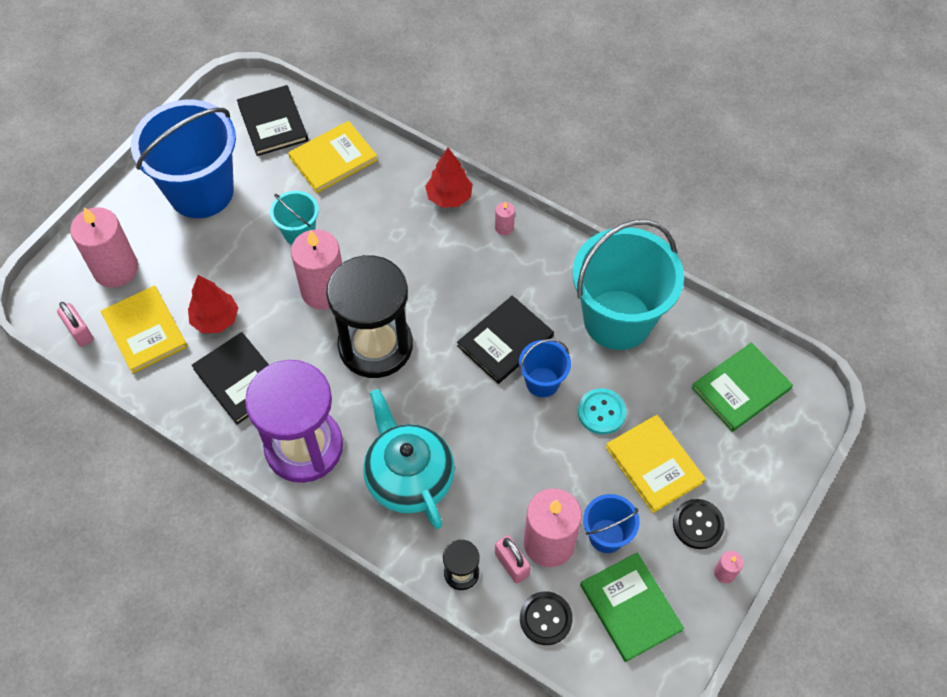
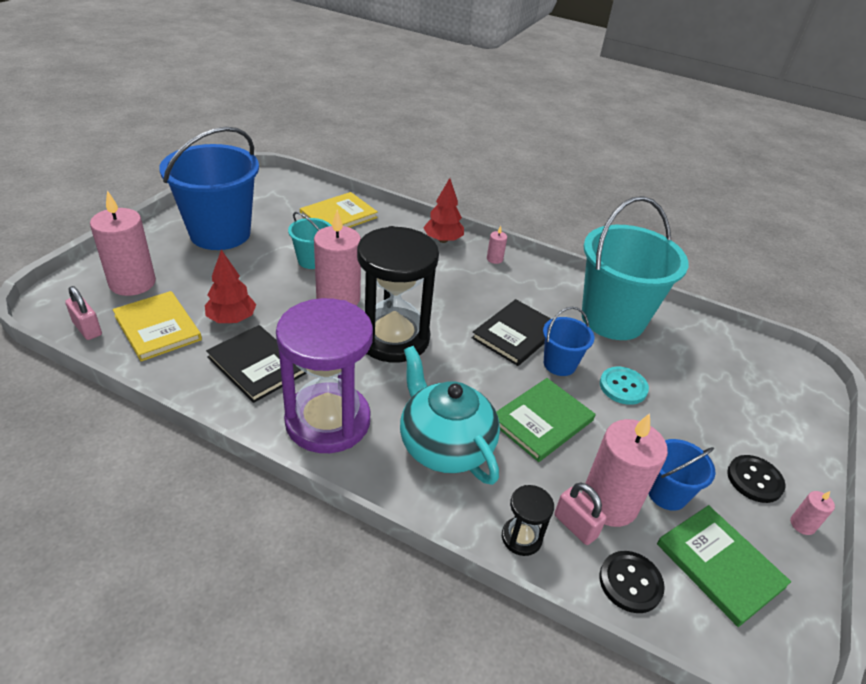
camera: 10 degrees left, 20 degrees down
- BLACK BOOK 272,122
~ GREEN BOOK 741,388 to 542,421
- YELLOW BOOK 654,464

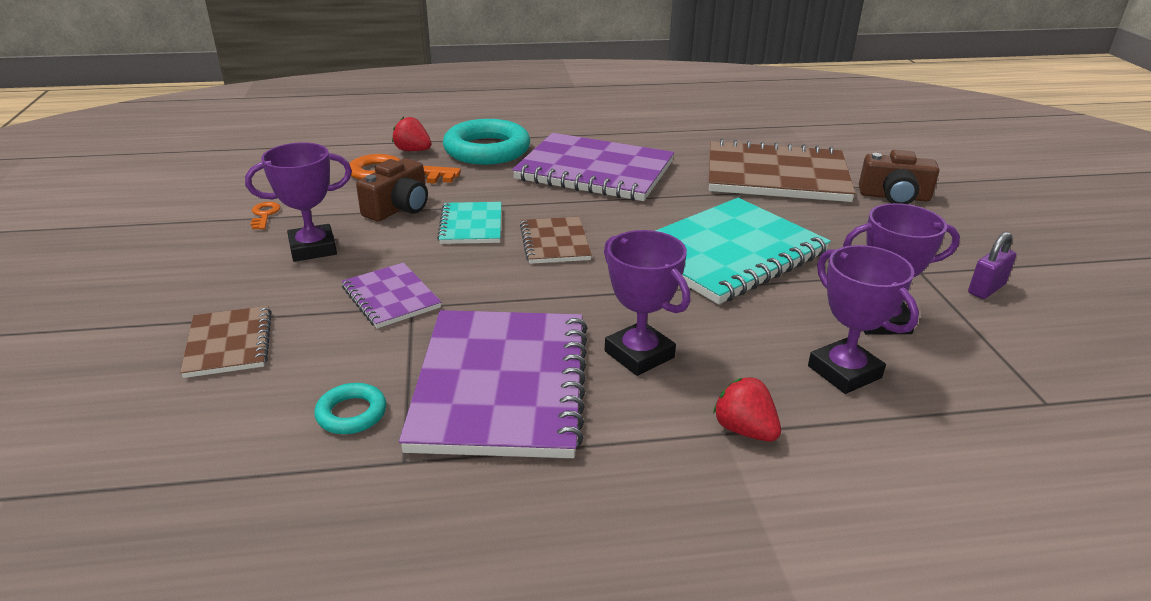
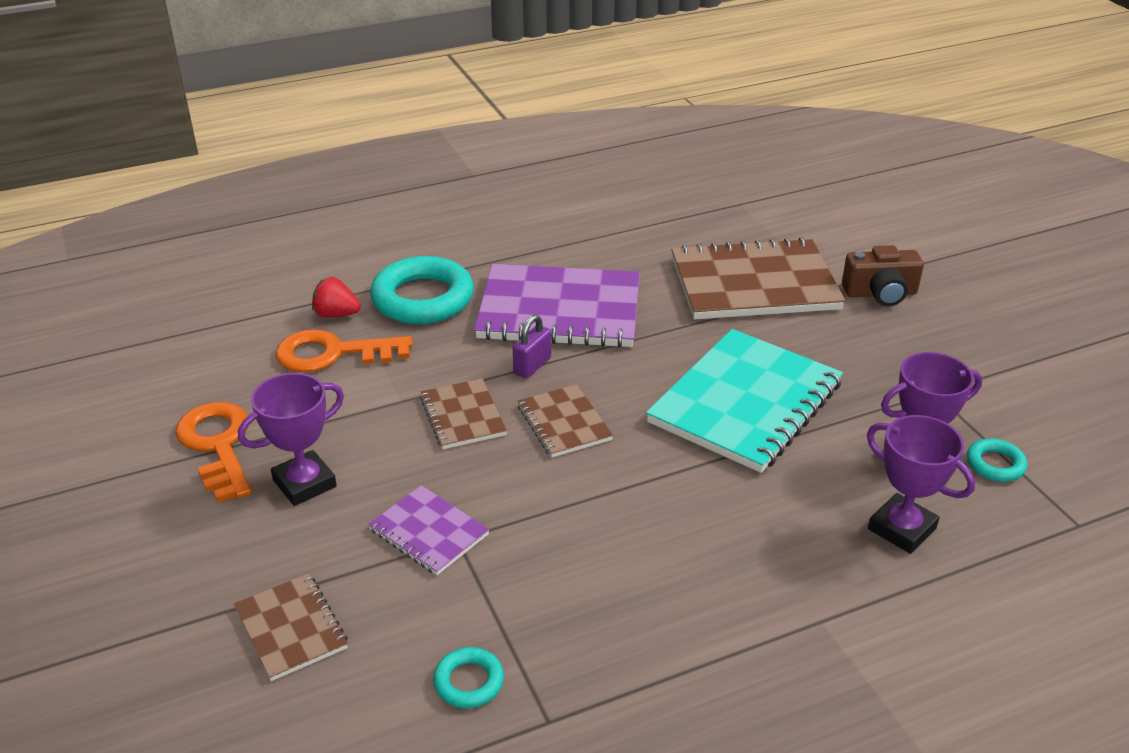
camera: 15 degrees left, 5 degrees up
- BROWN CAMERA 399,208
~ ORANGE KEY 264,215 = 218,445 x2.25
~ TURQUOISE NOTEBOOK 471,225 to BROWN NOTEBOOK 463,416
- PURPLE TROPHY 639,354
~ PURPLE PADLOCK 986,289 to 532,366
- PURPLE NOTEBOOK 501,385
- RED STRAWBERRY 744,430
+ TURQUOISE RING 995,464

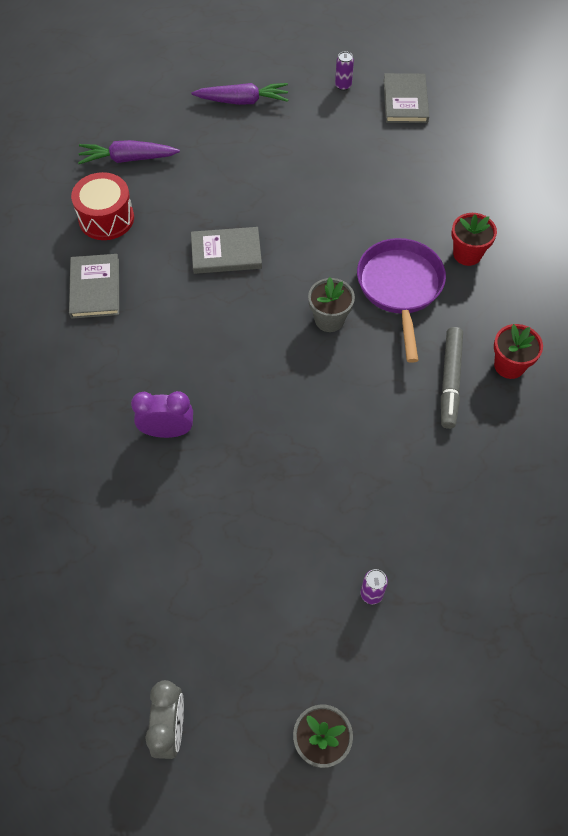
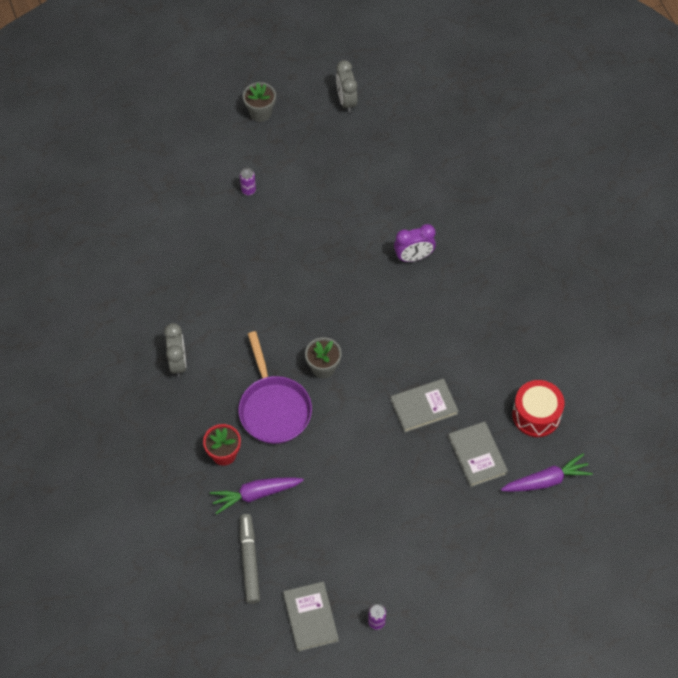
camera: 165 degrees right, 0 degrees up
~ PURPLE CARROT 243,101 to 255,494
~ GREY BOOK 95,288 to 477,455
~ RED FLOWER POT 509,365 to GREY CLOCK 178,362
~ GREY MARKER 450,381 to 249,561

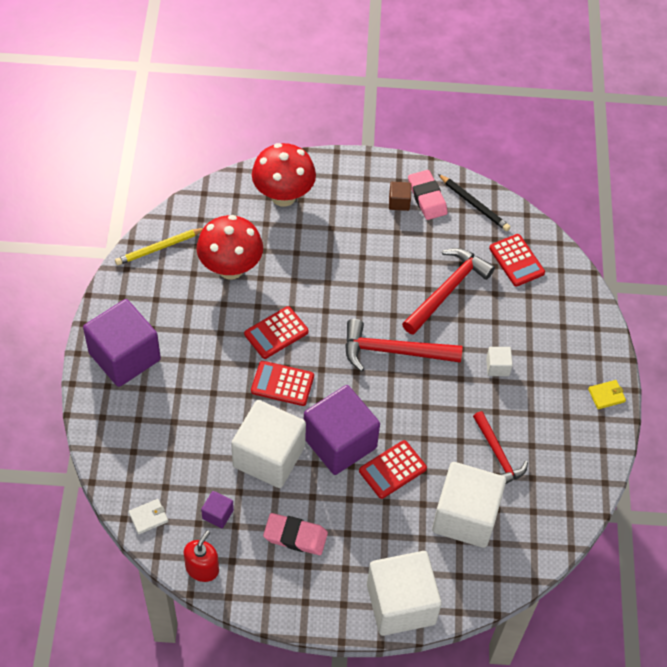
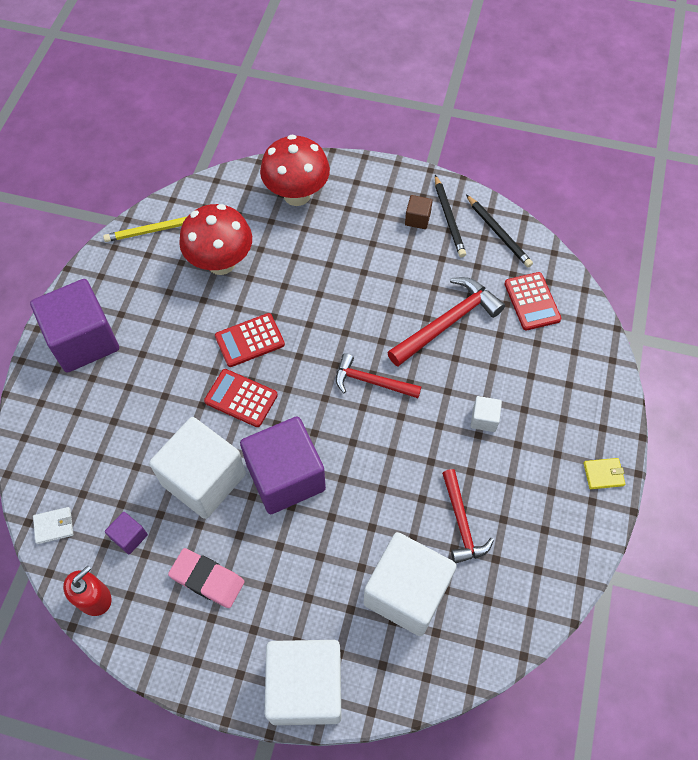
camera: 15 degrees right, 5 degrees up
~ PINK ERASER 427,197 to BLACK PENCIL 449,218
~ RED HAMMER 393,351 = 371,381 x0.66
- RED CALCULATOR 392,469

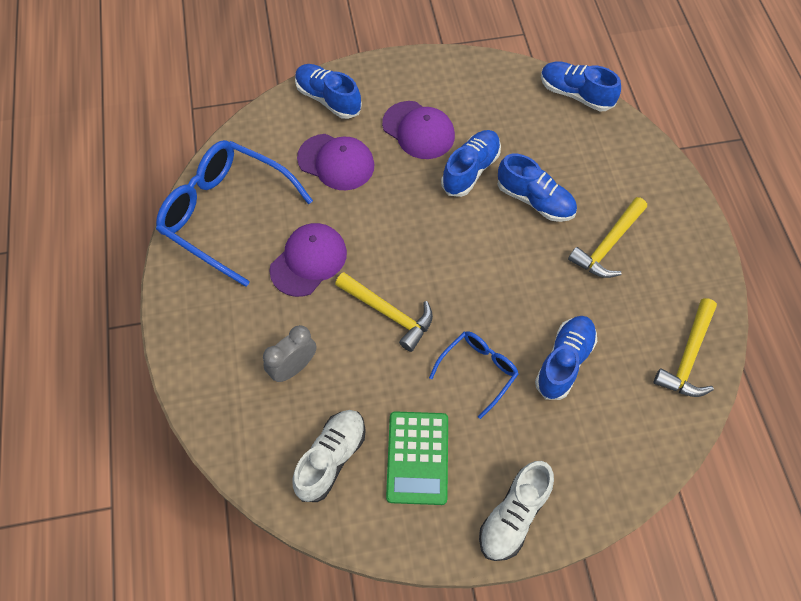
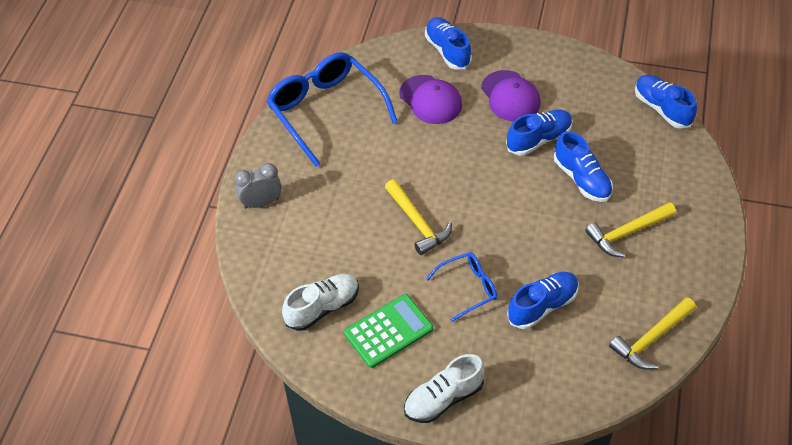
camera: 25 degrees right, 10 degrees down
- PURPLE CAP 308,261
~ GREY CLOCK 293,367 to 261,203
~ GREEN CALCULATOR 417,457 = 388,331 150 degrees counterclockwise

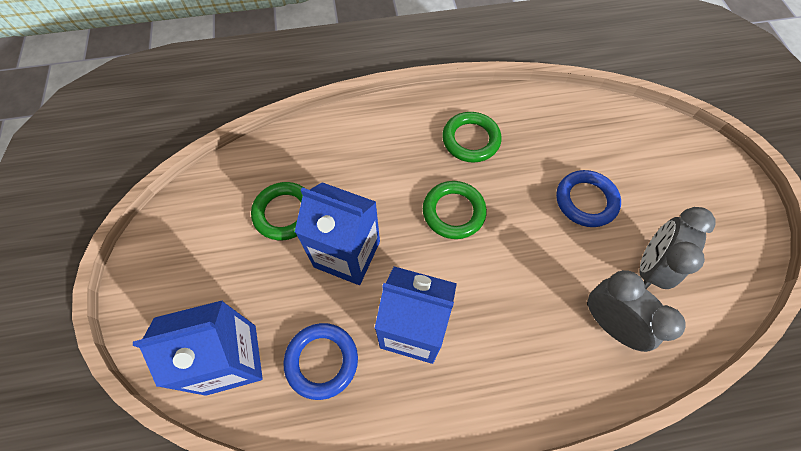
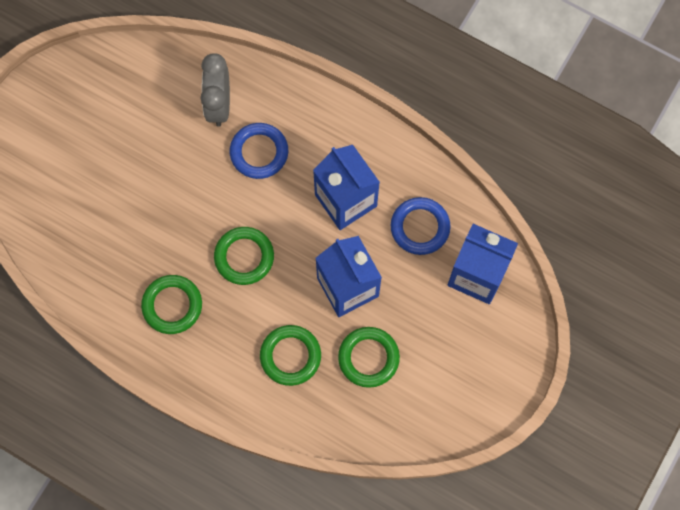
camera: 140 degrees left, 10 degrees up
~ BLUE RING 586,201 to 259,152
- GREY CLOCK 650,266
+ GREEN RING 290,356

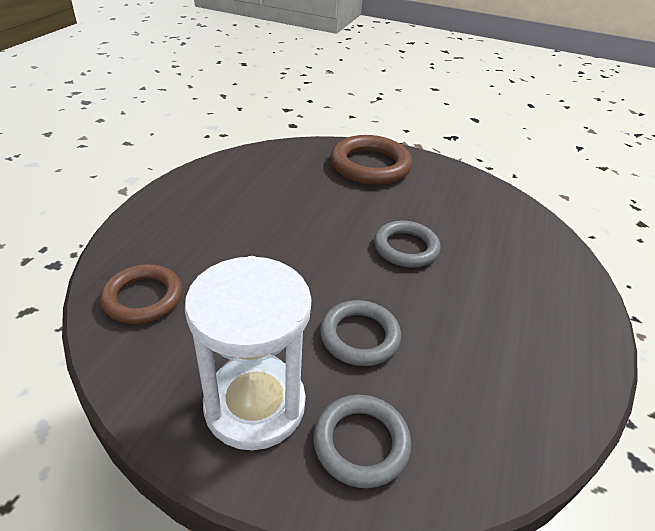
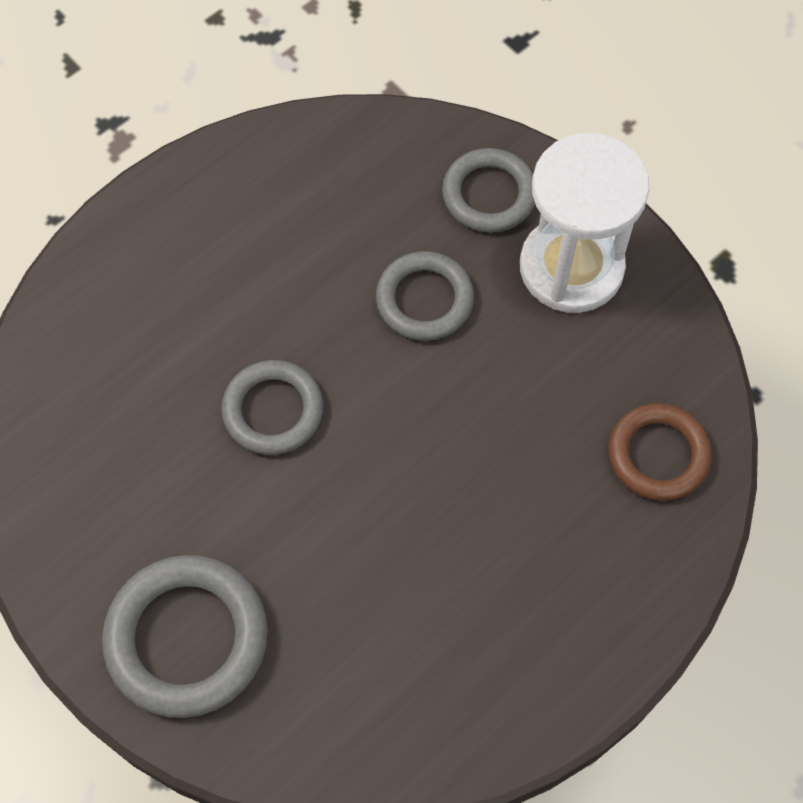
camera: 150 degrees left, 25 degrees up
~ BROWN RING 370,165 to GREY RING 187,638

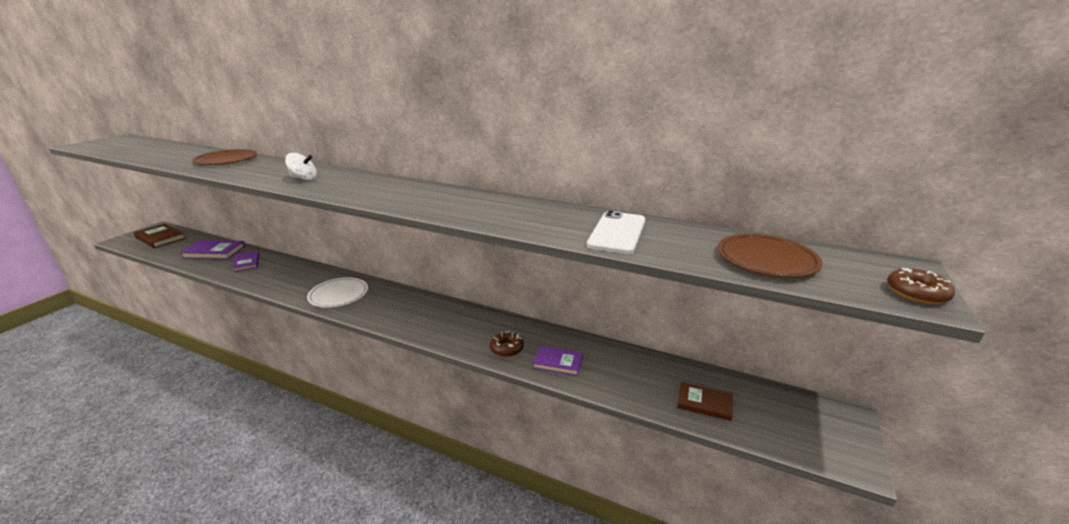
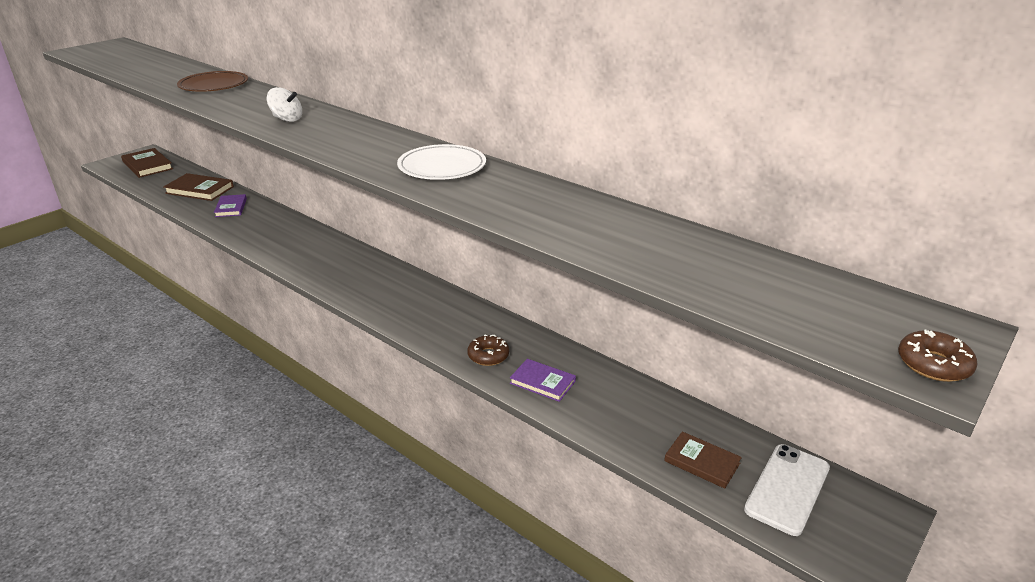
camera: 15 degrees right, 5 degrees up
~ WHITE PHONE 617,232 to 787,488
- BROWN PLATE 766,259
~ PURPLE BOOK 214,252 to BROWN BOOK 200,190
~ WHITE PLATE 338,295 to 442,167

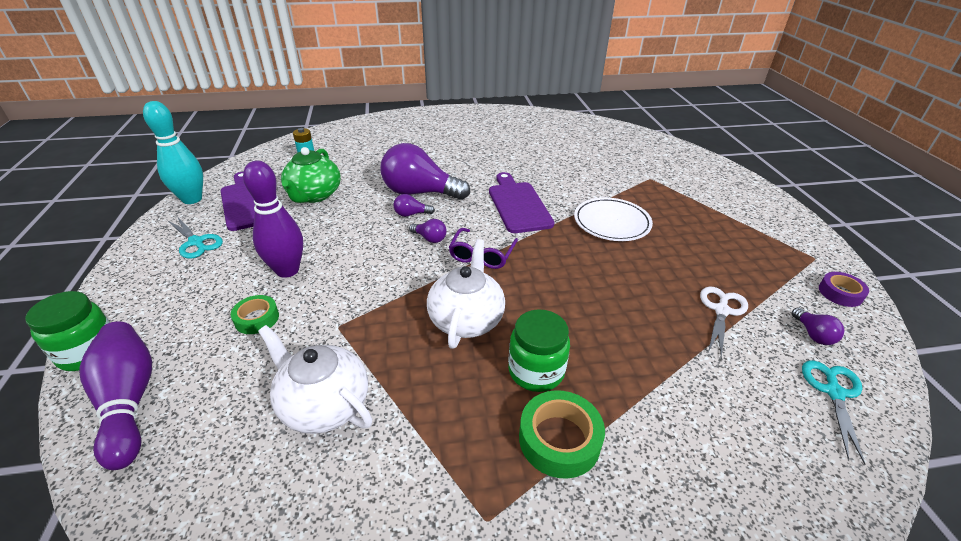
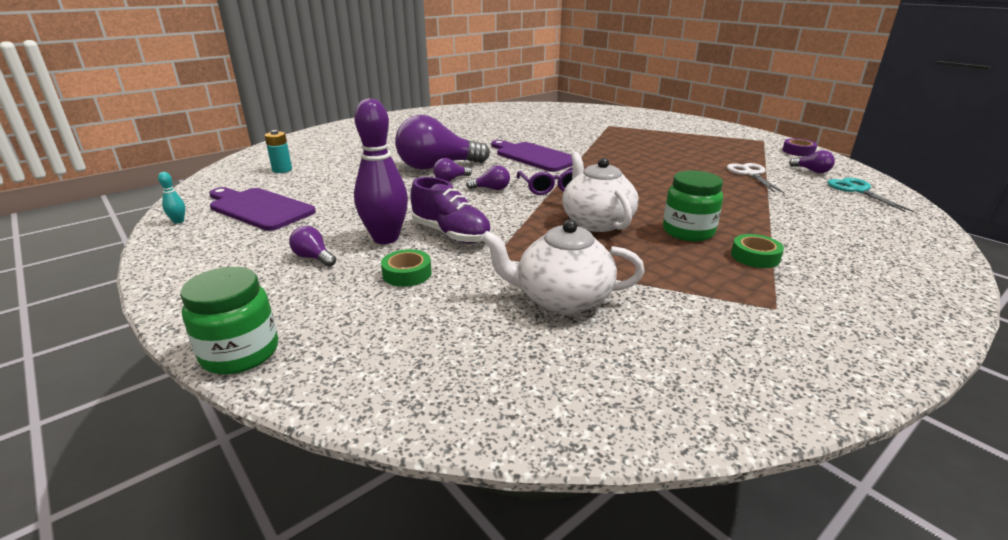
camera: 30 degrees left, 10 degrees down
~ TURQUOISE BOWLING PIN 192,199 = 178,221 x0.40
- GREEN TEAPOT 314,195
- WHITE PLATE 611,222
- TURQUOISE SCISSORS 196,242
- PURPLE BOWLING PIN 129,401
~ GREEN TAPE 559,439 = 755,257 x0.65
+ PURPLE SHOE 451,234
+ PURPLE LIGHT BULB 313,258

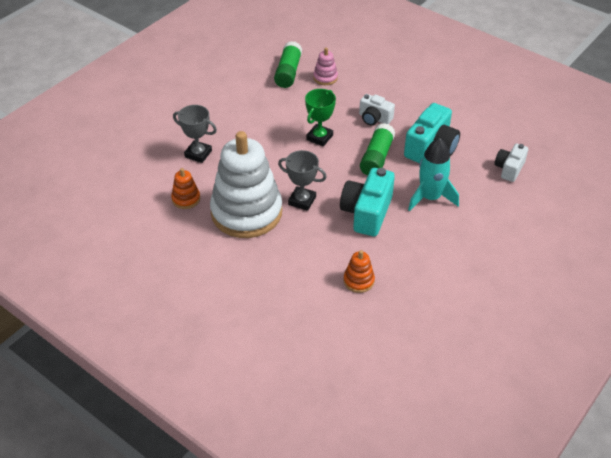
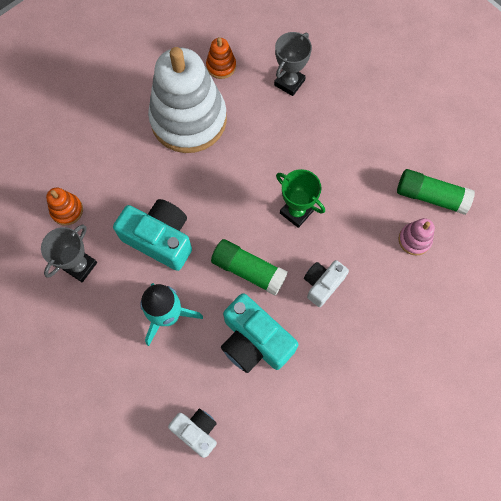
camera: 100 degrees right, 25 degrees up
~ GREY TROPHY 302,201 to 80,266

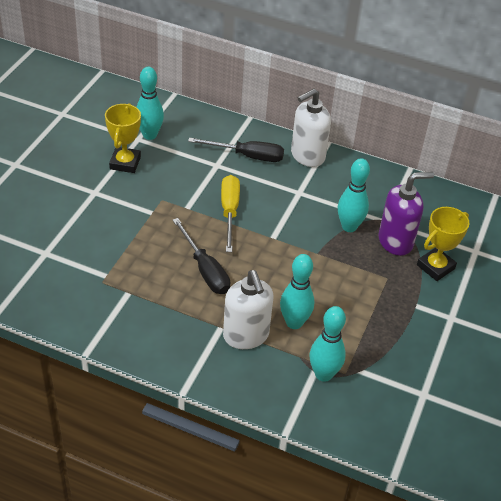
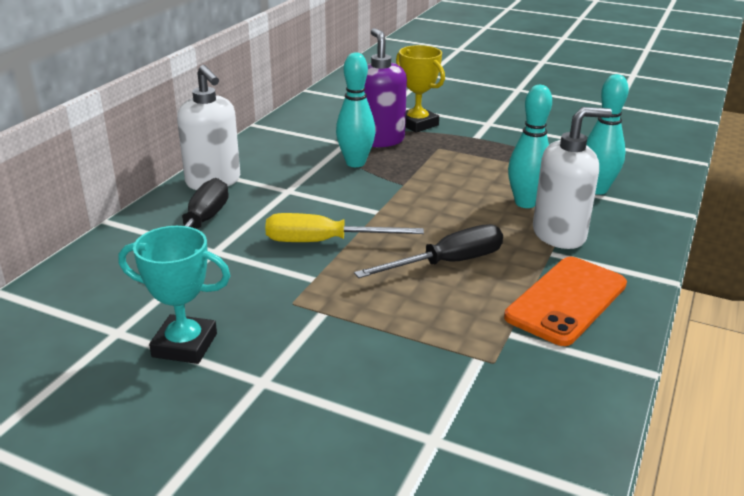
camera: 85 degrees left, 15 degrees down
- TURQUOISE BOWLING PIN 149,135
~ YELLOW TROPHY 125,163 to TURQUOISE TROPHY 185,345
+ ORANGE PHONE 566,300

